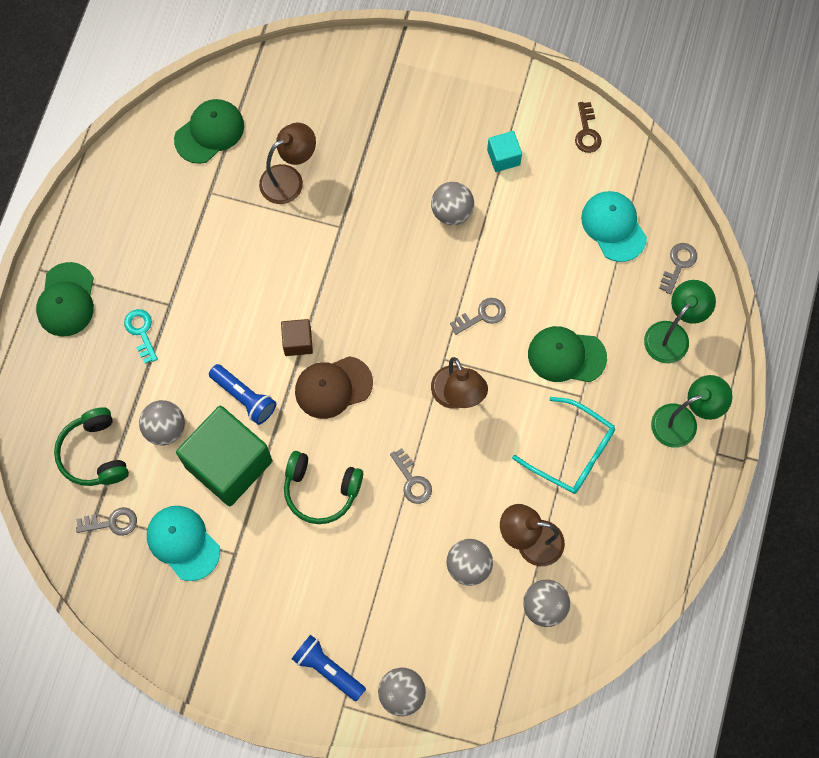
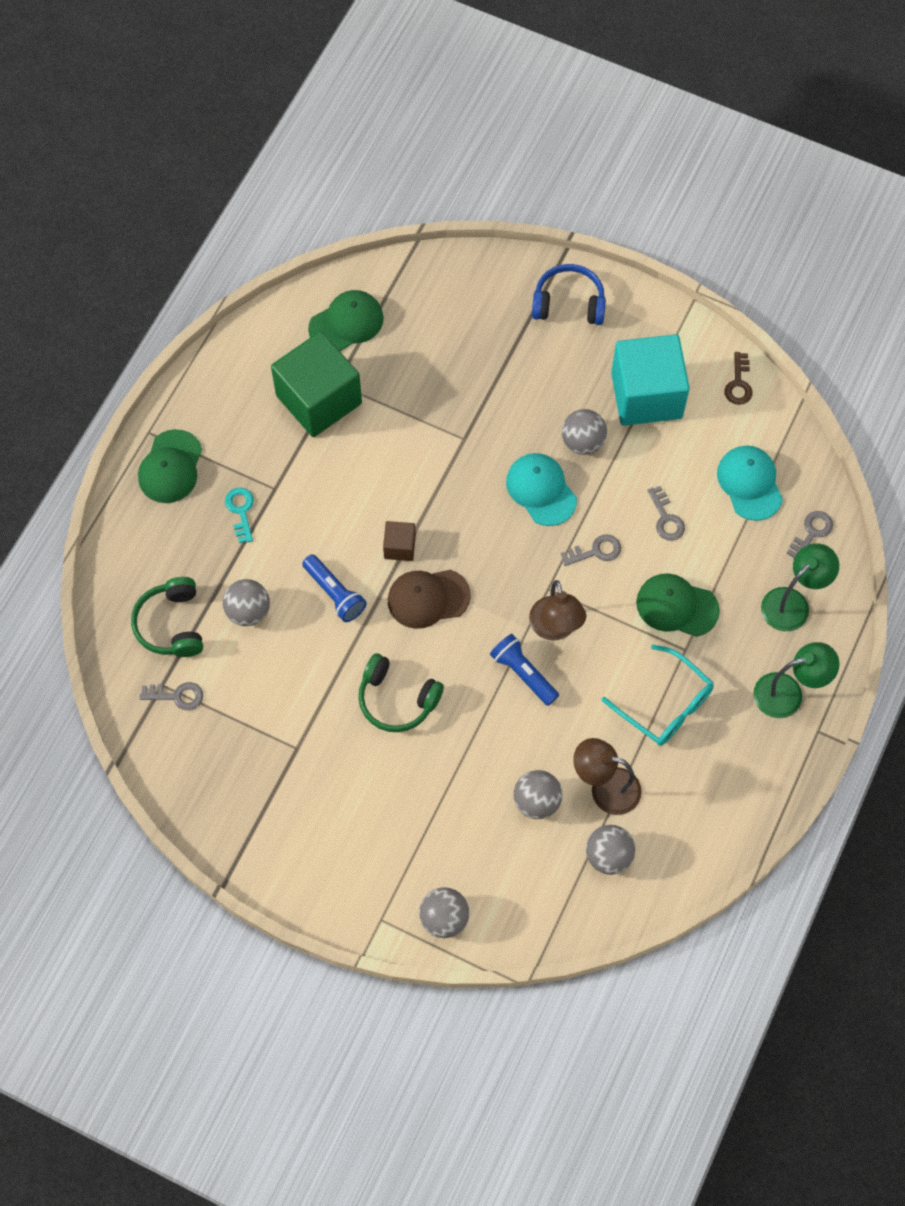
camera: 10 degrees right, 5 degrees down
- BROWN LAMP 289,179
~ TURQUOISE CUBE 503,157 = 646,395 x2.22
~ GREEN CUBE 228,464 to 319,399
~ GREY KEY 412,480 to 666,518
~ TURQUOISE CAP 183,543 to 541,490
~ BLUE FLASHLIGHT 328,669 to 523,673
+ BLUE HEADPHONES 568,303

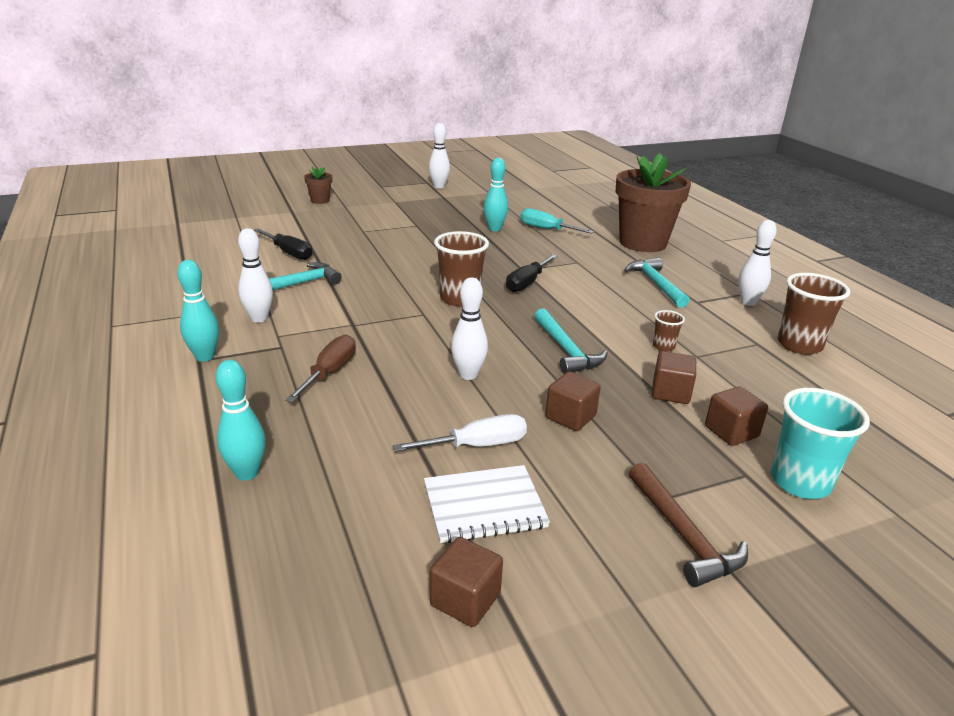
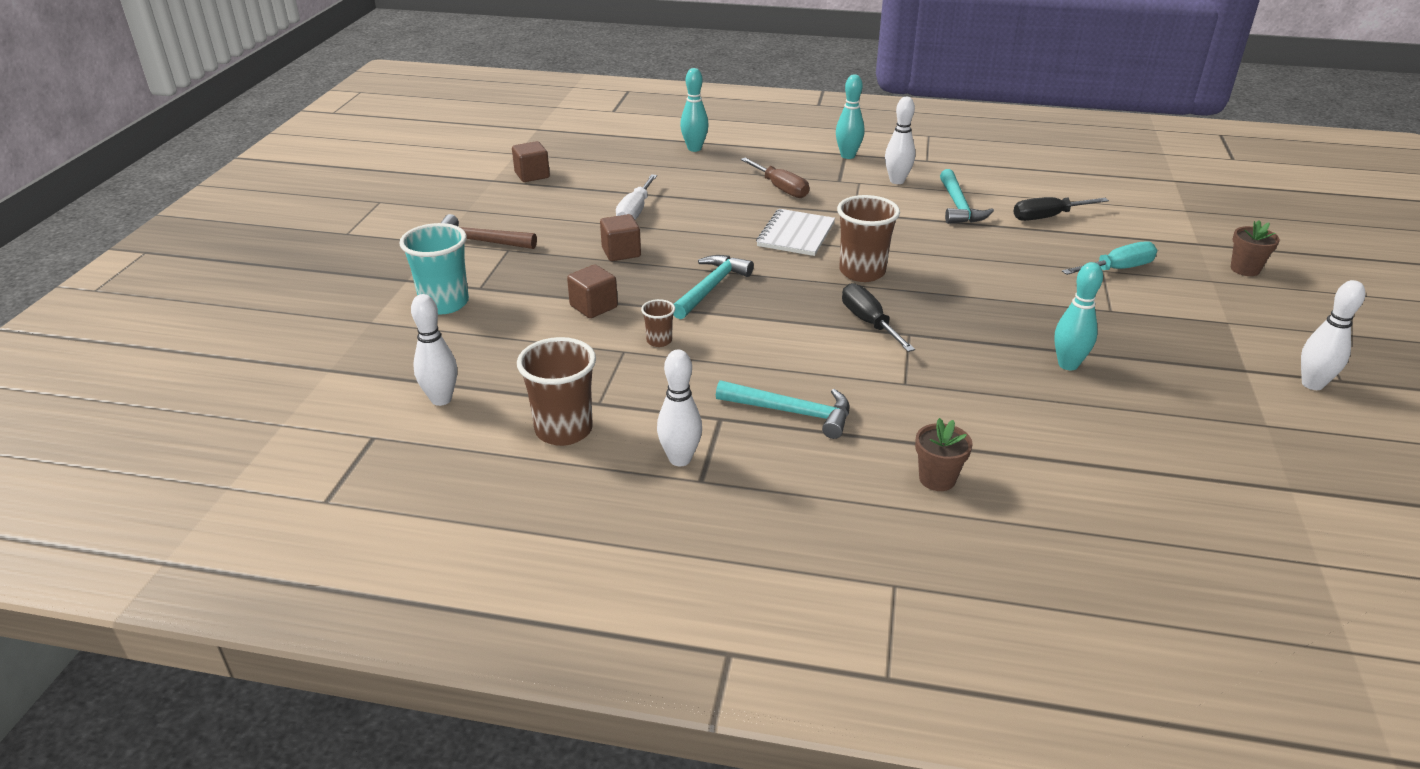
camera: 125 degrees right, 5 degrees up
~ BROWN FLOWER POT 642,243 = 937,479 x0.42
~ TURQUOISE SCREWDRIVER 546,229 to 1117,269
~ WHITE BOWLING PIN 468,375 to 441,399
~ TURQUOISE HAMMER 566,350 = 710,288 105 degrees clockwise
- BROWN CUBE 731,432
~ WHITE NOTEBOOK 484,506 to 795,234

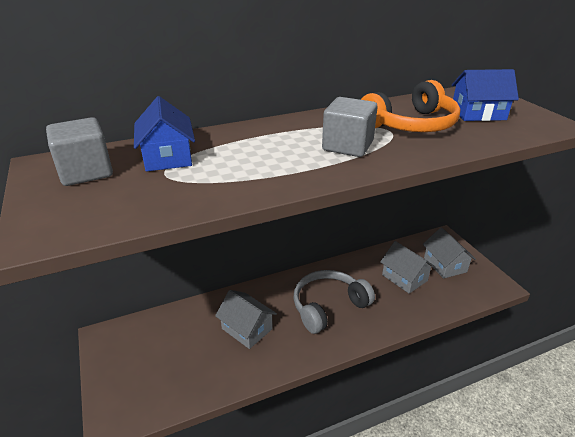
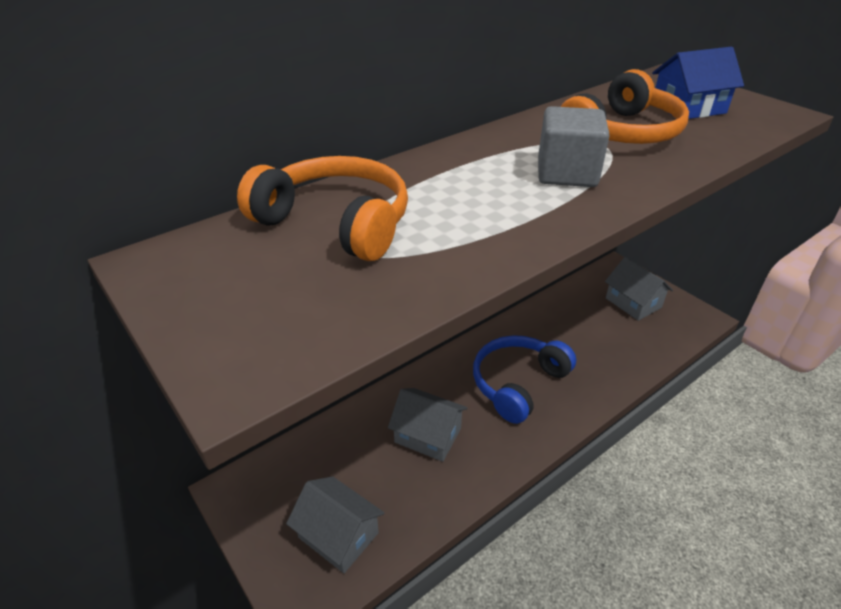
camera: 15 degrees left, 5 degrees up
~ BLUE HOUSE 167,157 to ORANGE HEADPHONES 336,222
- GREY CUBE 86,172
~ GREY HOUSE 404,278 to 338,535
~ GREY HEADPHONES 328,306 to BLUE HEADPHONES 518,383

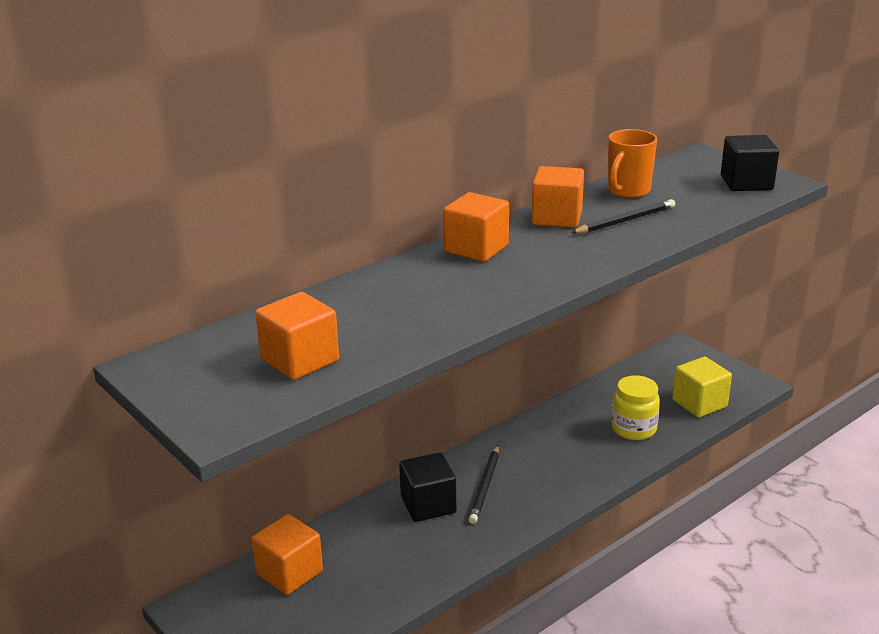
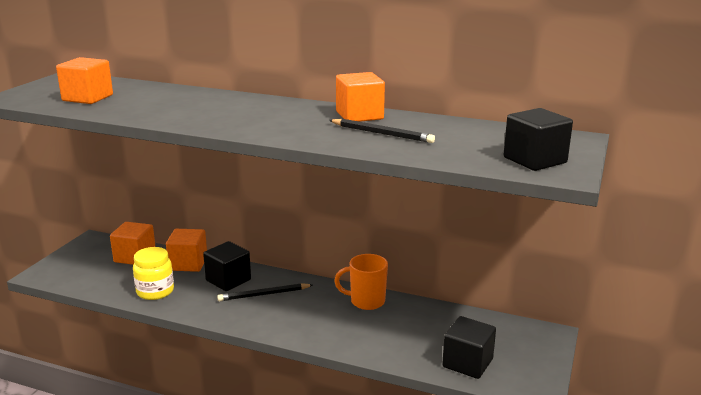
camera: 60 degrees right, 5 degrees down
~ ORANGE MUG 628,191 to 366,301
~ ORANGE CUBE 476,248 to 188,264
~ YELLOW CUBE 699,403 to BLACK CUBE 467,363
~ YELLOW JAR 634,429 to 155,291

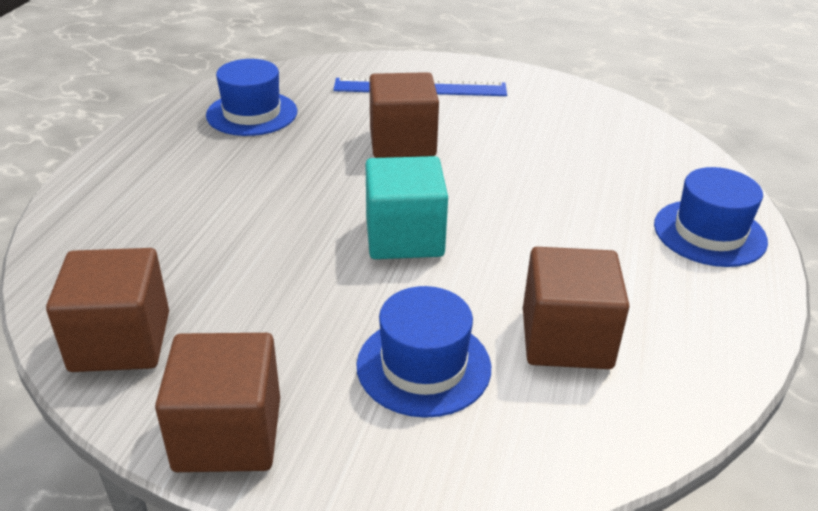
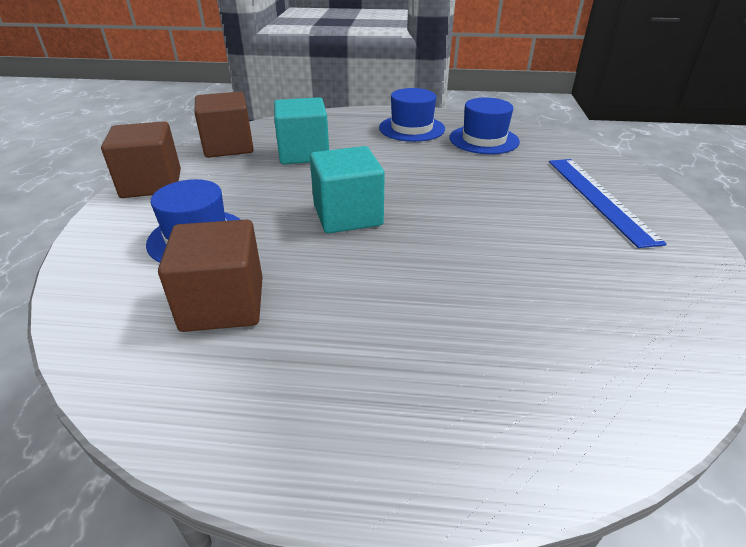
camera: 80 degrees right, 0 degrees up
- BROWN CUBE 402,142
~ BLUE HAT 709,233 to 411,128
+ TURQUOISE CUBE 303,153

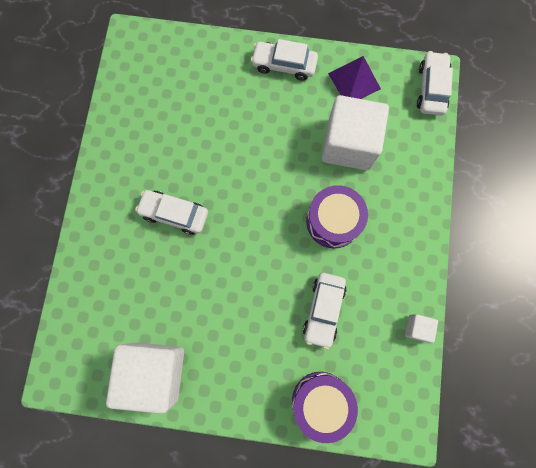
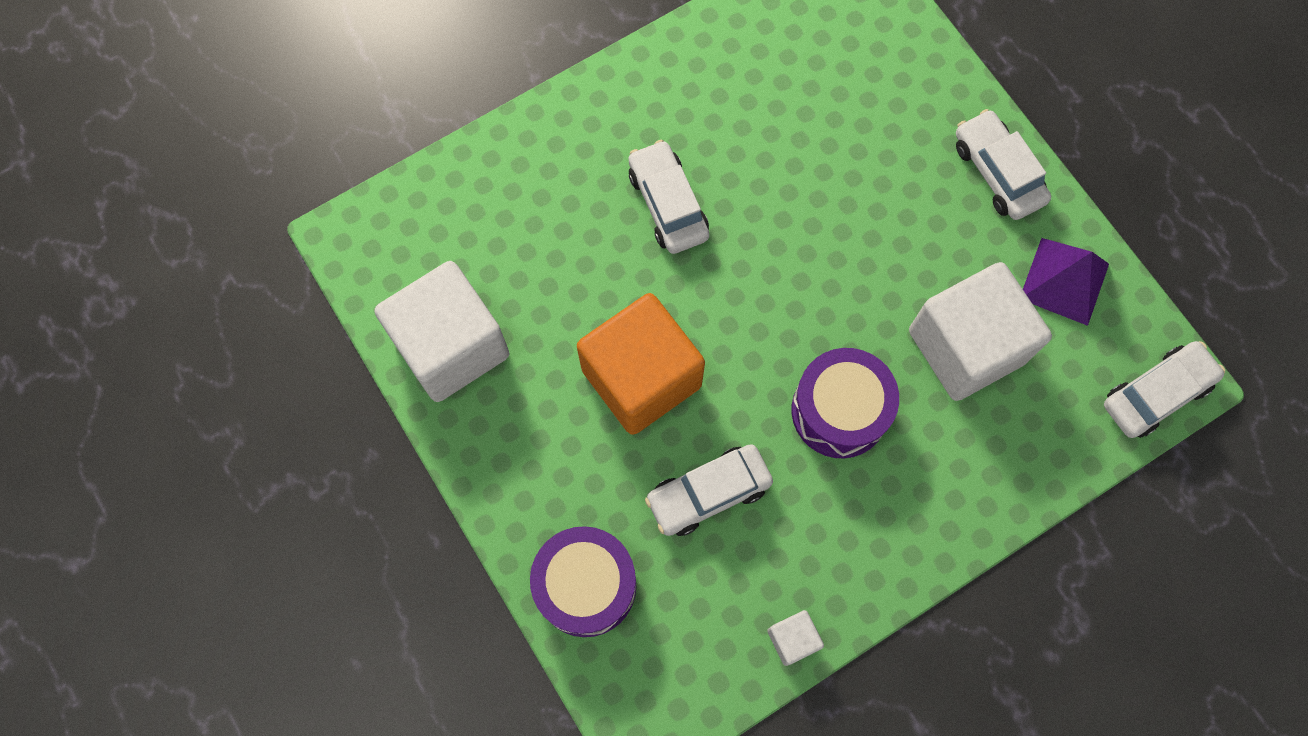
camera: 50 degrees right, 5 degrees down
+ ORANGE CUBE 641,377

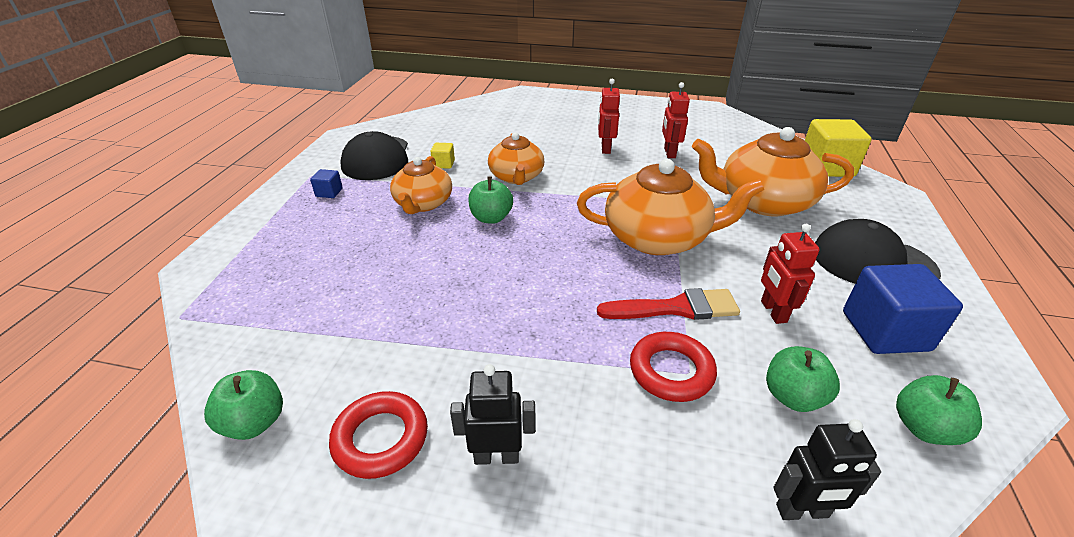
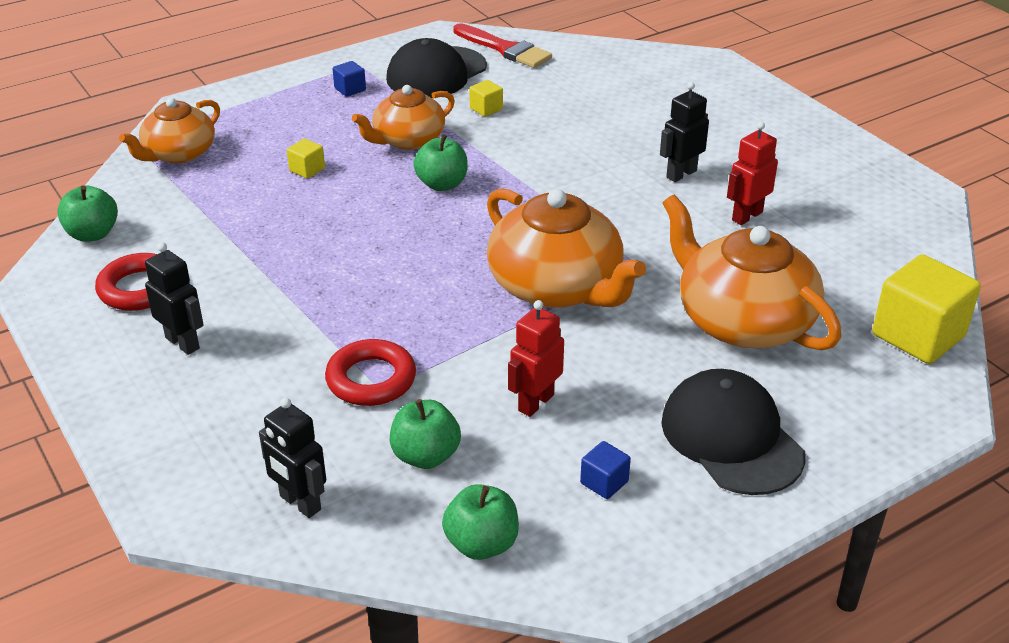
camera: 45 degrees right, 0 degrees up
~ RED ROBOT 605,148 to BLACK ROBOT 681,174
~ ORANGE TEAPOT 516,177 to 178,153
~ BLUE CUBE 885,331 = 604,482 x0.46
~ RED BRUSH 675,308 to 505,49
+ YELLOW CUBE 307,170

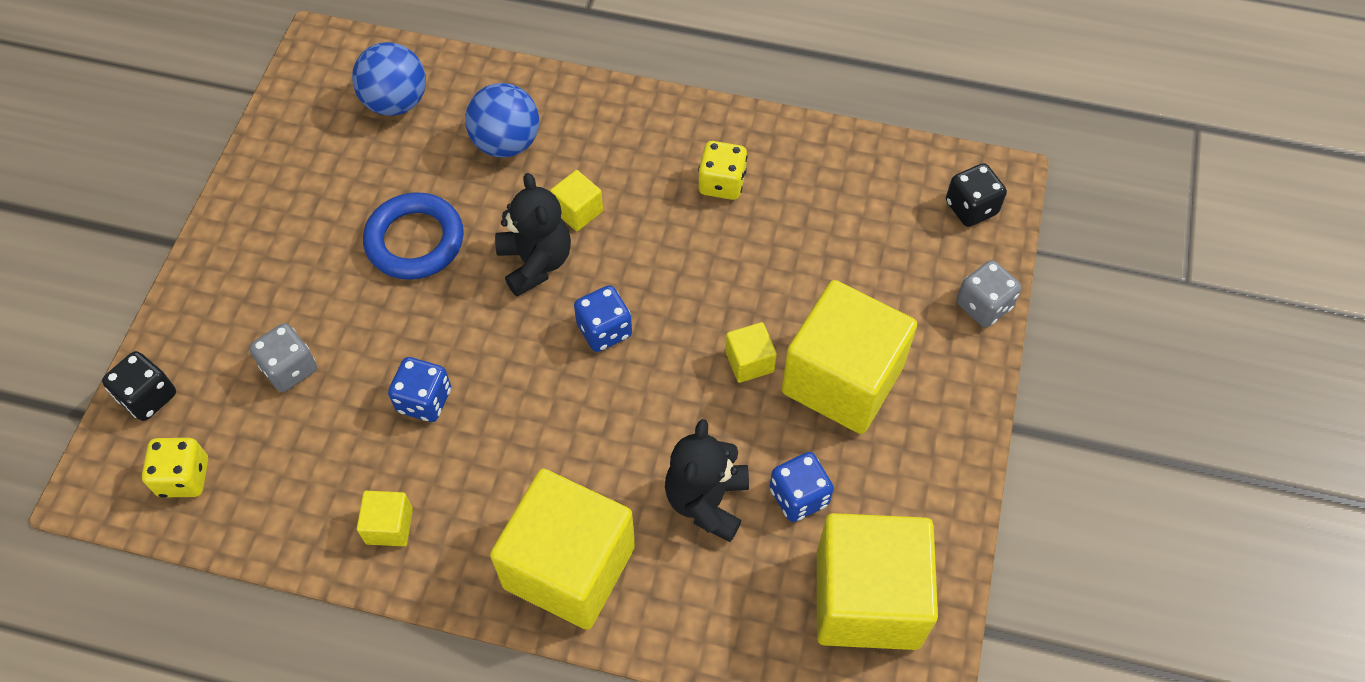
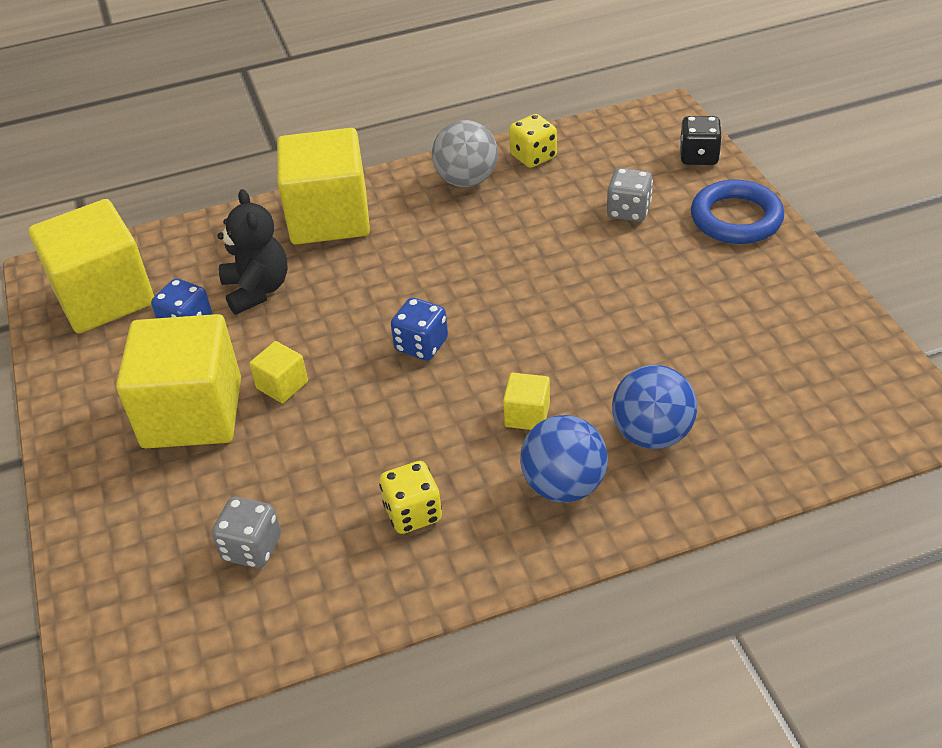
camera: 150 degrees right, 15 degrees down
~ BLUE BALL 396,102 to 563,485
- BLACK DICE 971,208
- BLACK TEDDY BEAR 535,262
~ BLUE RING 415,241 to 736,218
~ GREY DICE 983,305 to 252,548
- BLUE DICE 424,400
~ YELLOW DICE 184,477 to 533,156
~ YELLOW CUBE 389,526 to GREY BALL 466,180

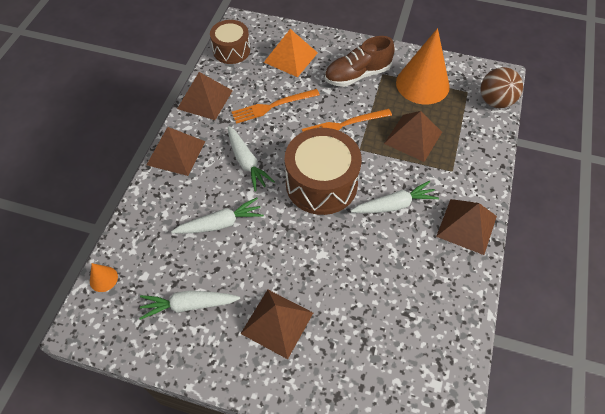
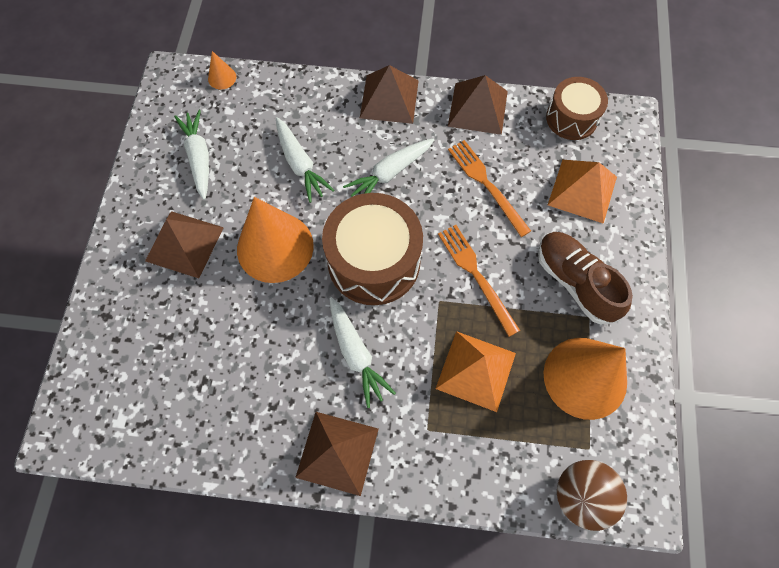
camera: 80 degrees right, 10 degrees up
~ BROWN PYRAMID 413,137 to ORANGE PYRAMID 475,370
+ ORANGE CONE 275,247

